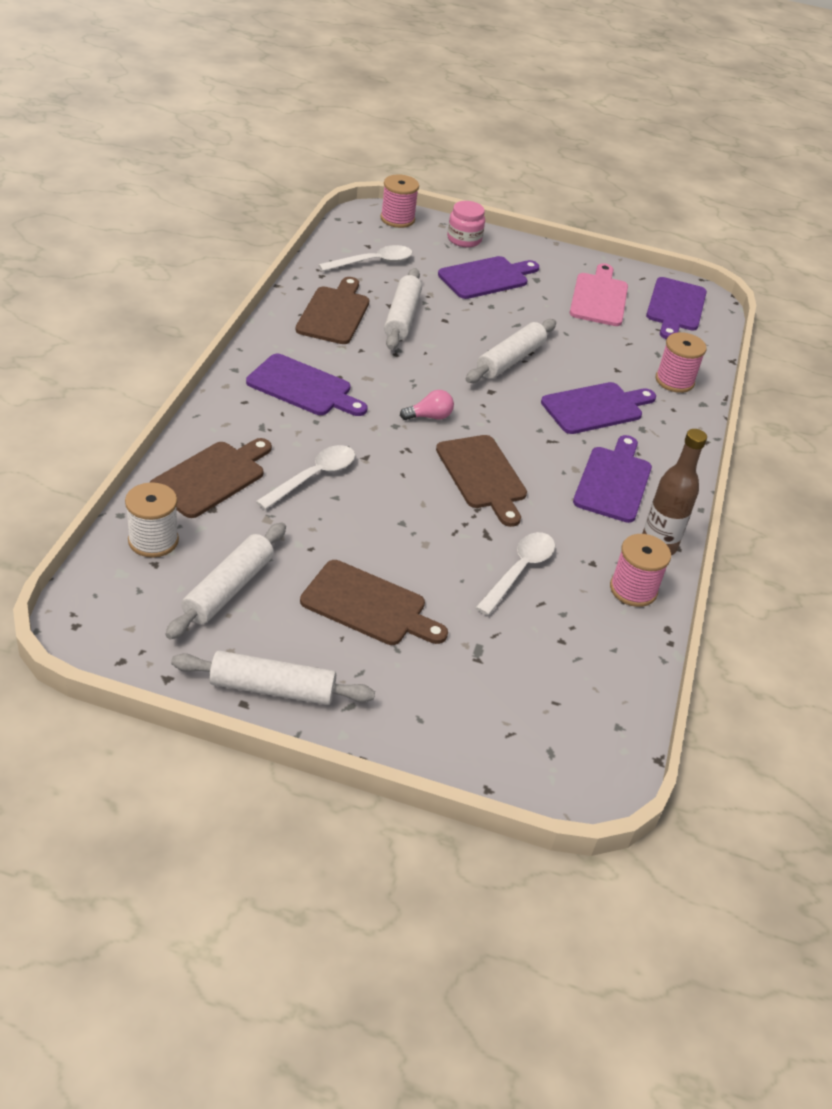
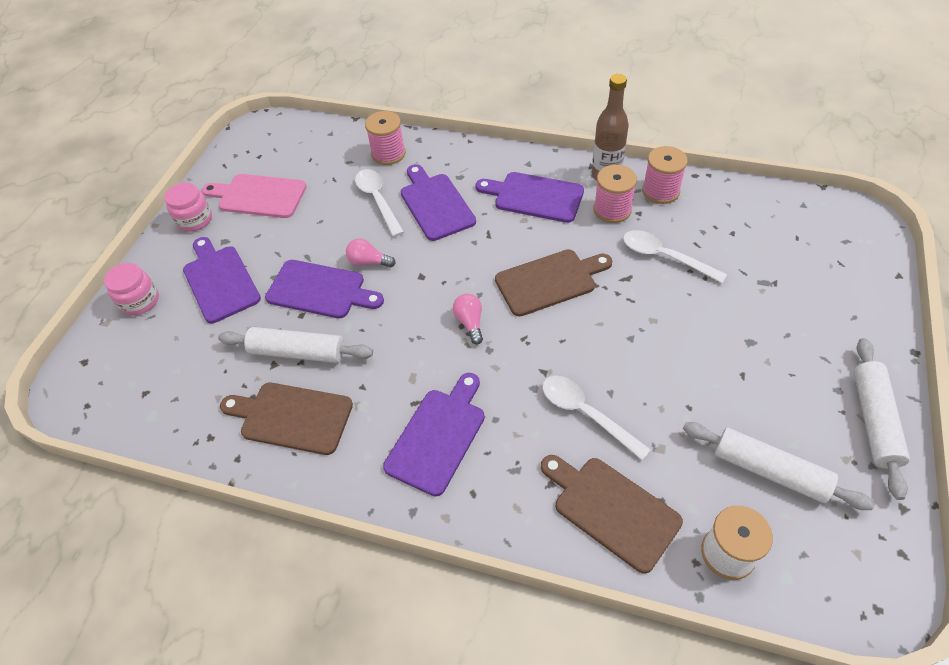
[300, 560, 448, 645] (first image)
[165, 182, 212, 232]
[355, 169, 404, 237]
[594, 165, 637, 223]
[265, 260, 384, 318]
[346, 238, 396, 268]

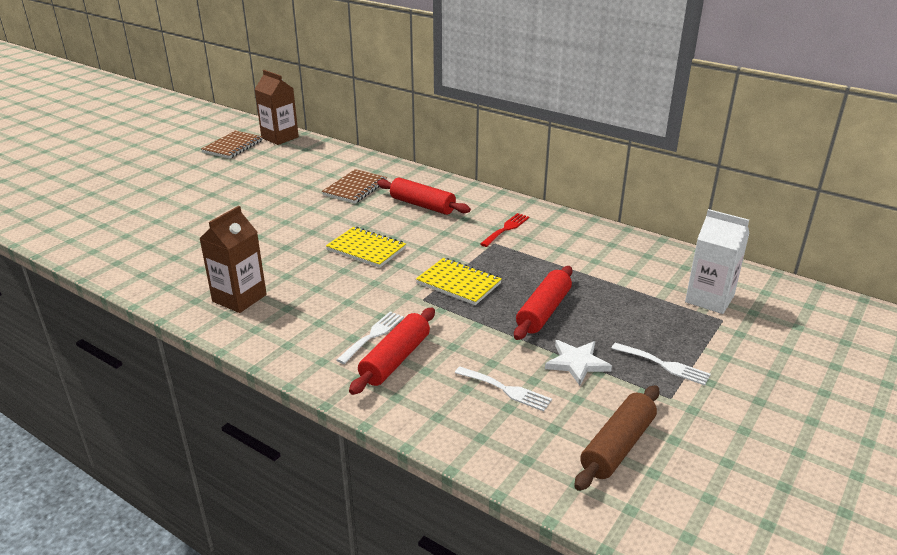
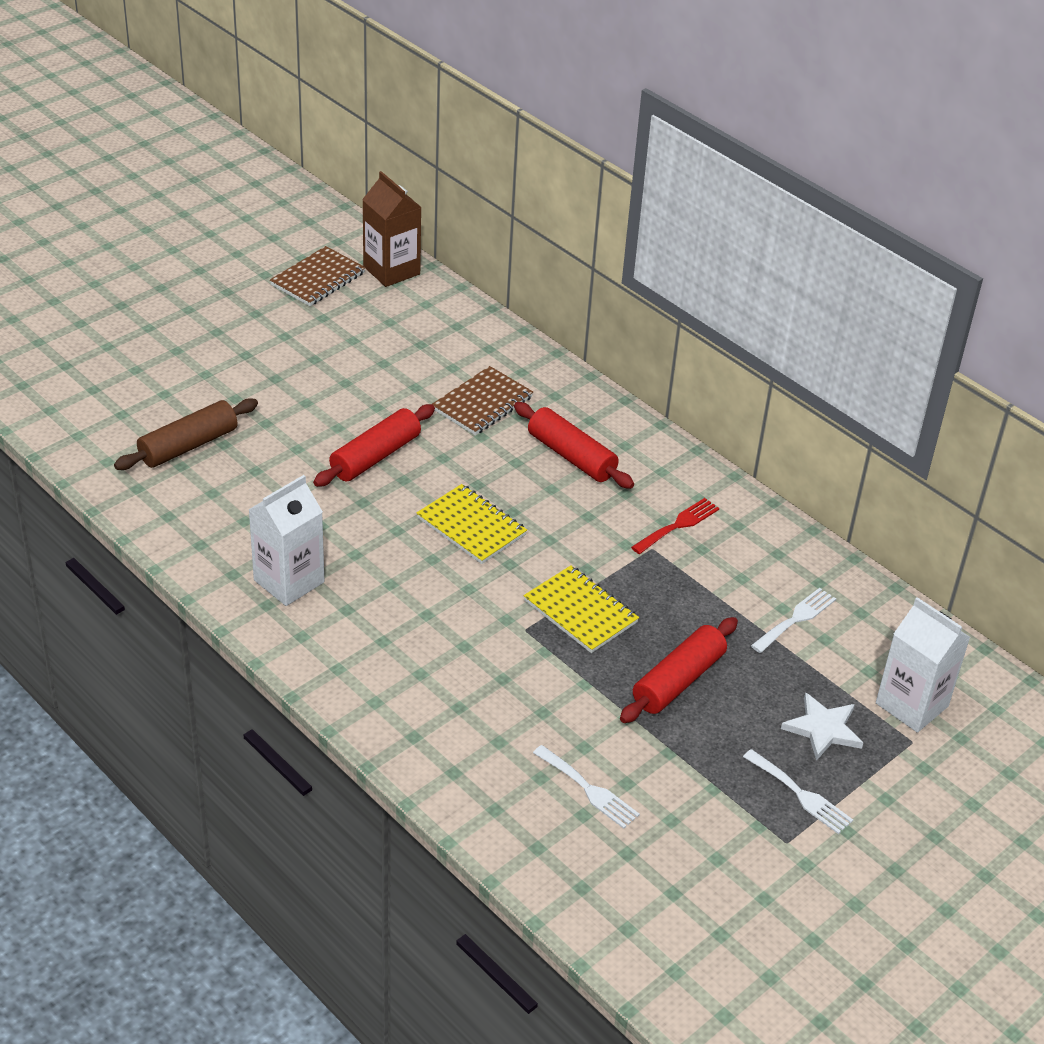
[751, 588, 836, 653]
[313, 404, 435, 487]
[781, 692, 863, 761]
[114, 398, 258, 470]
[248, 475, 325, 606]

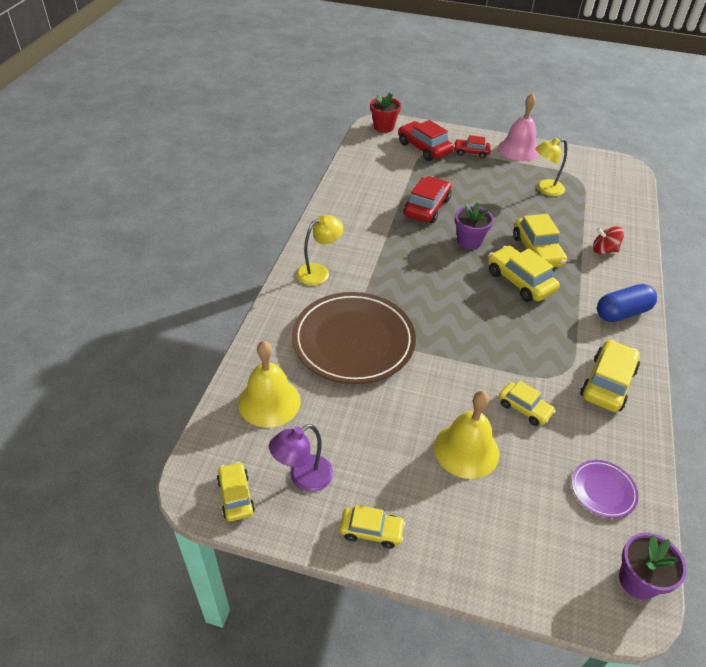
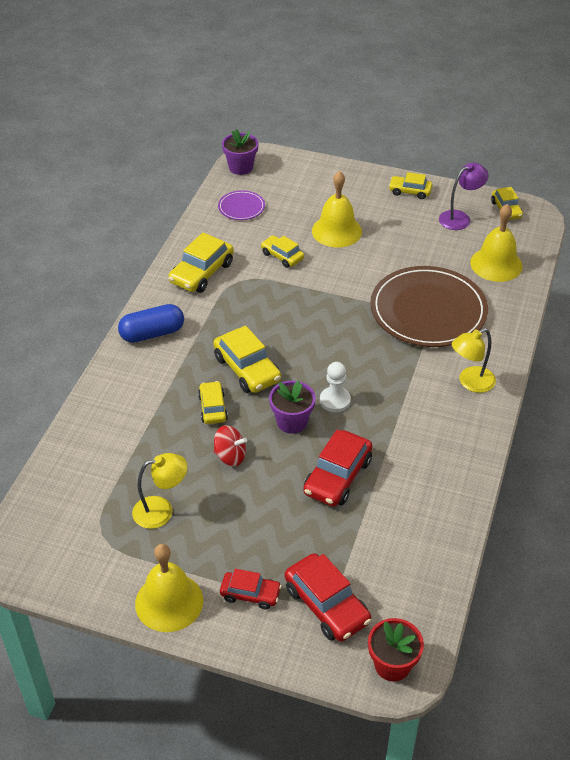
[320, 362, 351, 412]
[214, 425, 247, 466]
[135, 544, 203, 632]
[198, 381, 228, 424]

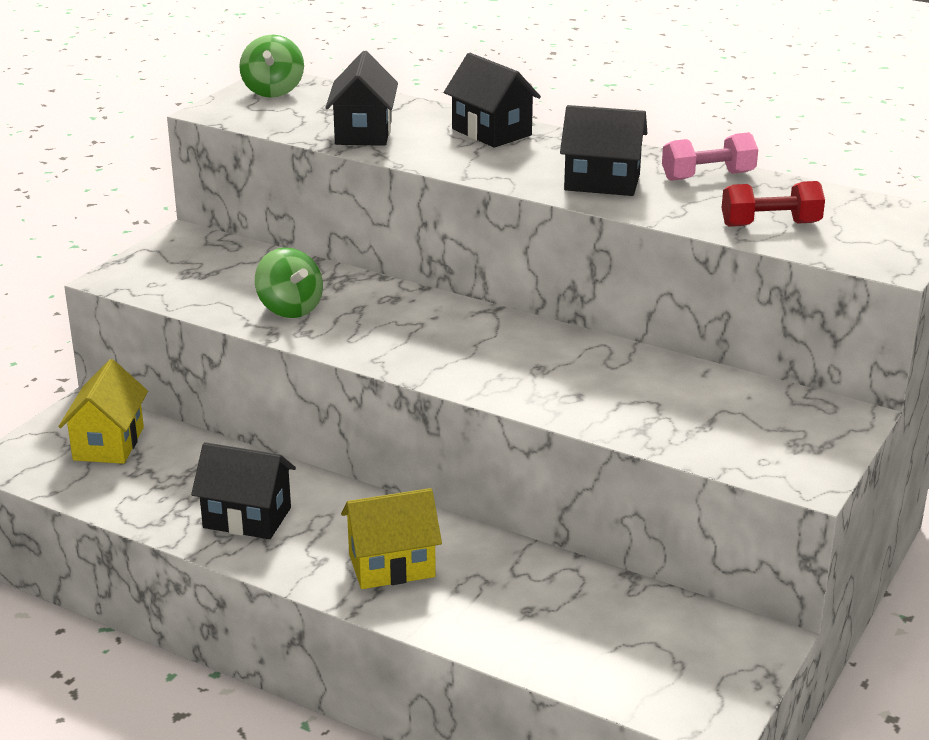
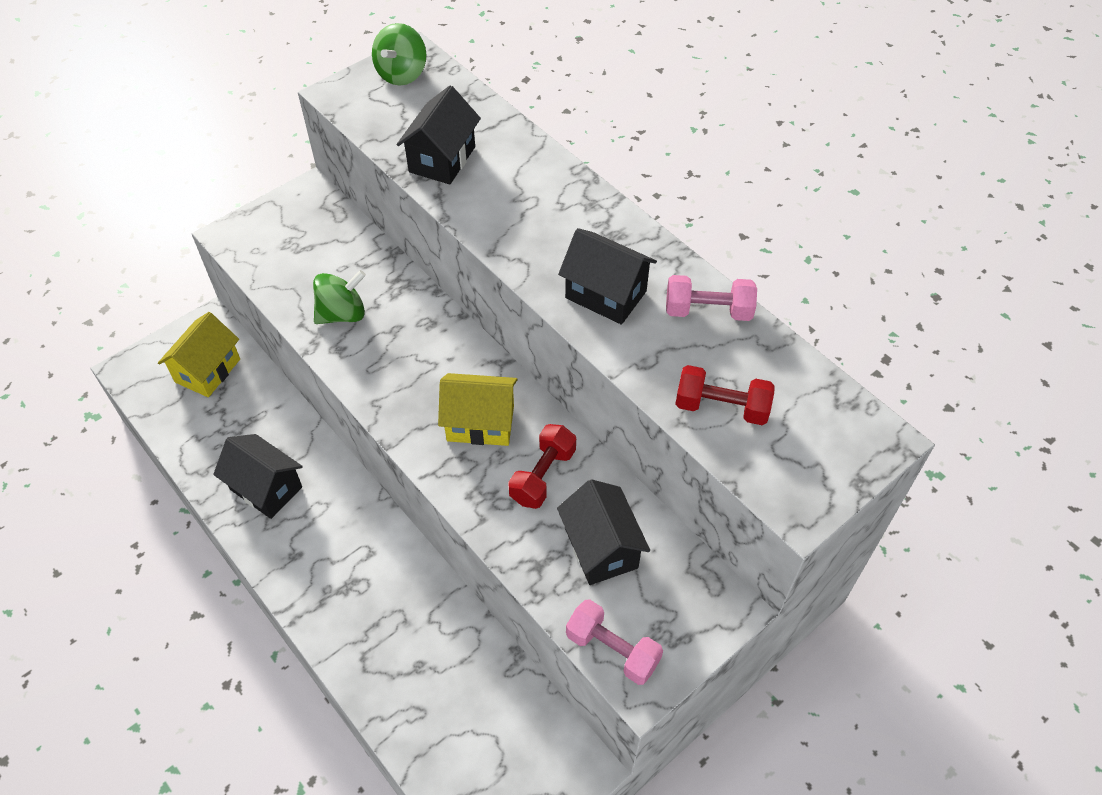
[508, 424, 576, 509]
[566, 599, 663, 685]
[438, 373, 518, 446]
[557, 479, 650, 585]
[313, 270, 366, 324]

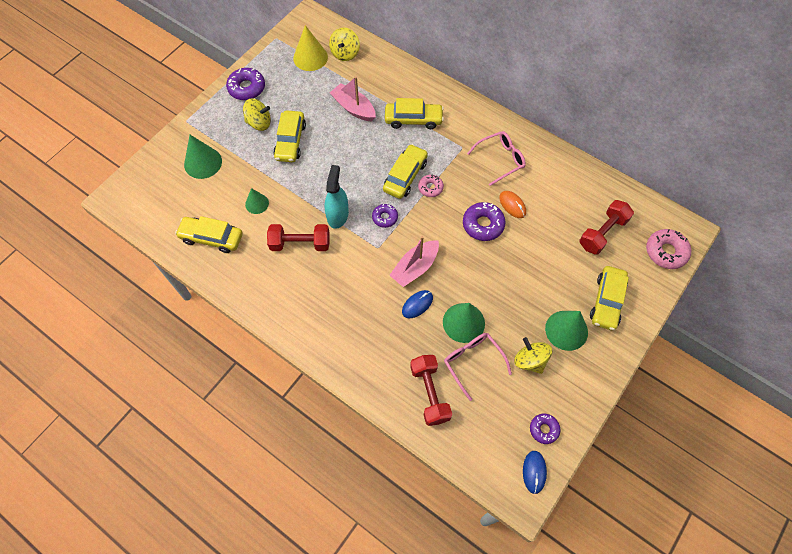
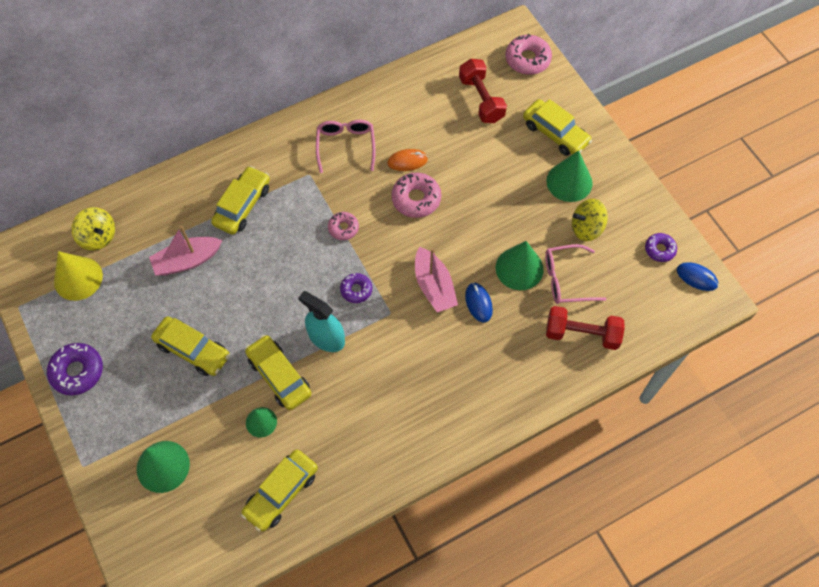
[243, 99, 271, 131] (first image)
[267, 224, 329, 251] (first image)
[245, 335, 312, 410]
[391, 172, 441, 218]

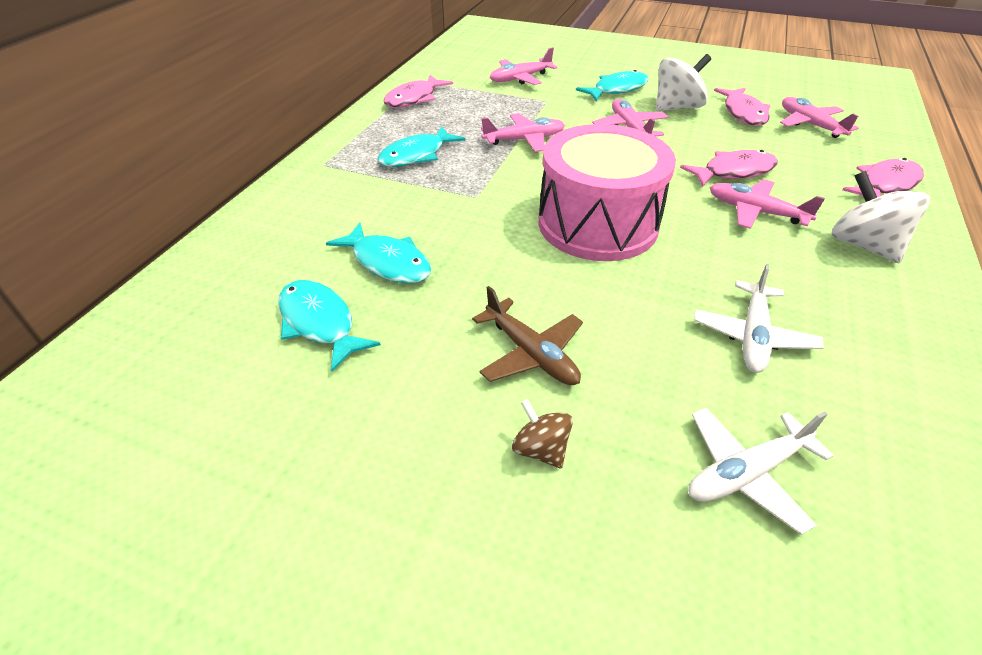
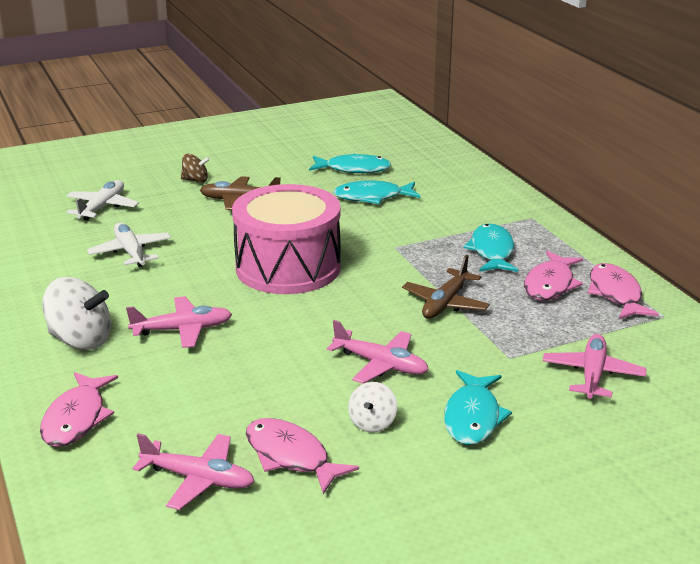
[524, 251, 583, 301]
[402, 255, 490, 319]
[348, 382, 397, 432]

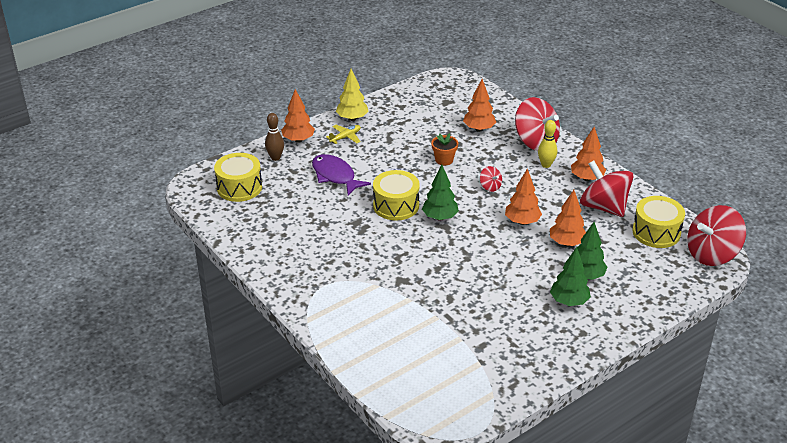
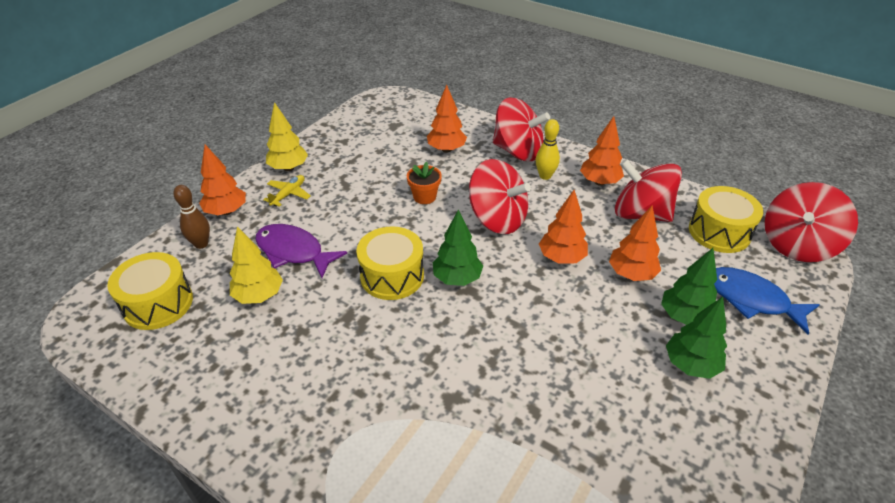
[230, 227, 283, 304]
[714, 267, 819, 335]
[469, 159, 531, 234]

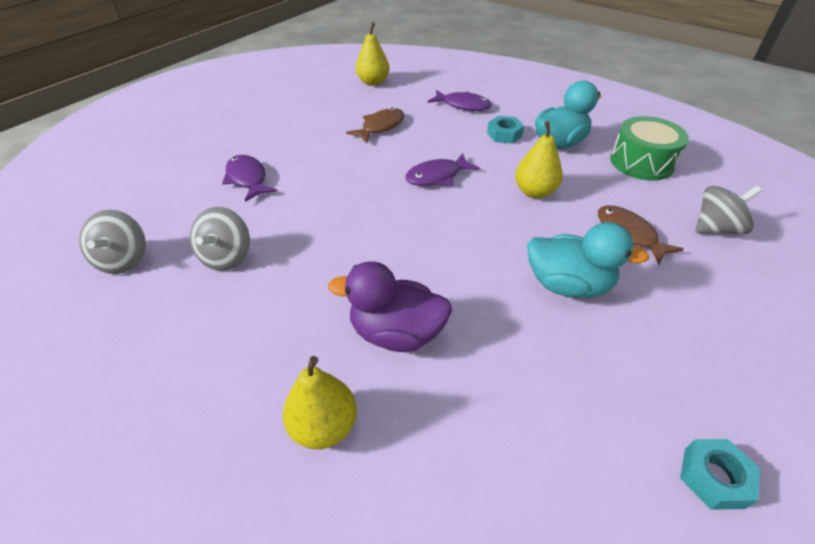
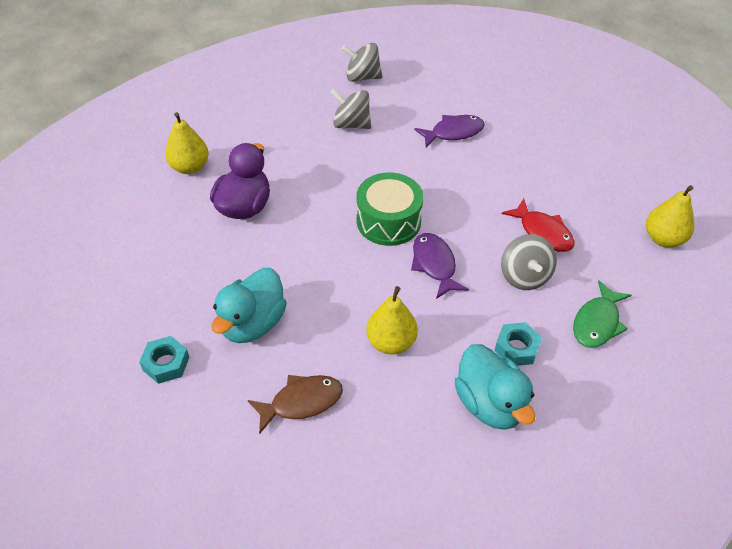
[357, 172, 423, 246]
[139, 336, 189, 384]
[501, 234, 557, 290]
[502, 198, 574, 252]
[573, 280, 632, 348]

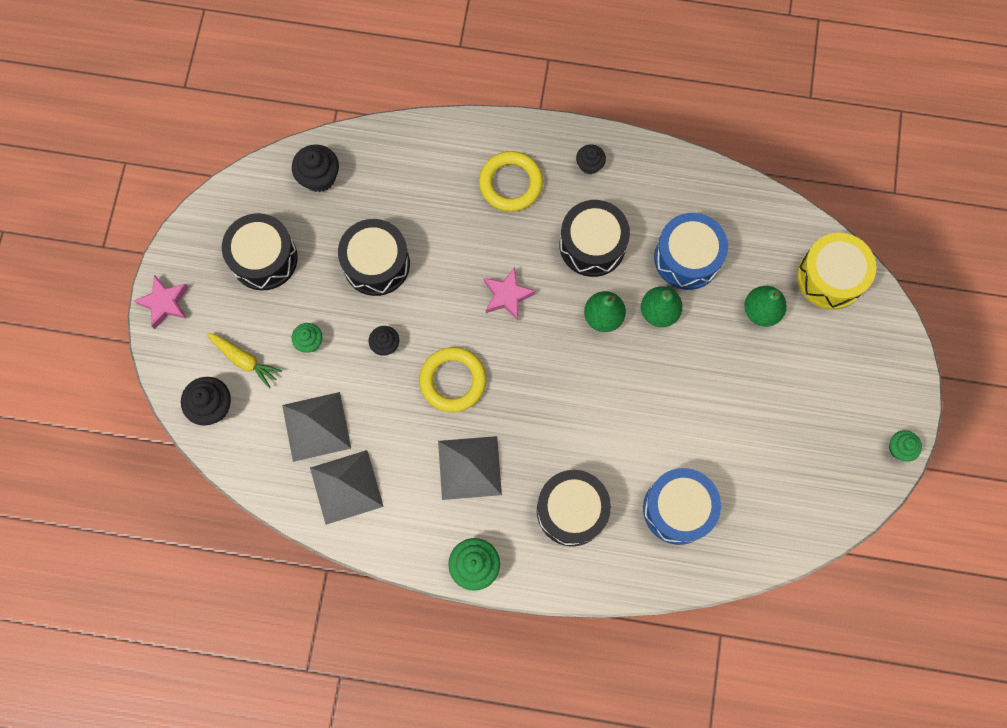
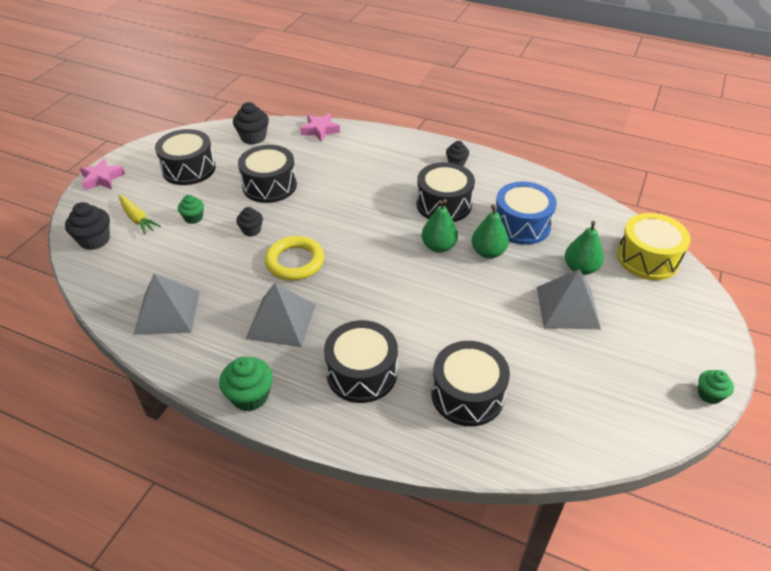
[479, 151, 543, 212] (first image)
[537, 269, 601, 329]
[300, 113, 340, 142]
[431, 341, 510, 426]

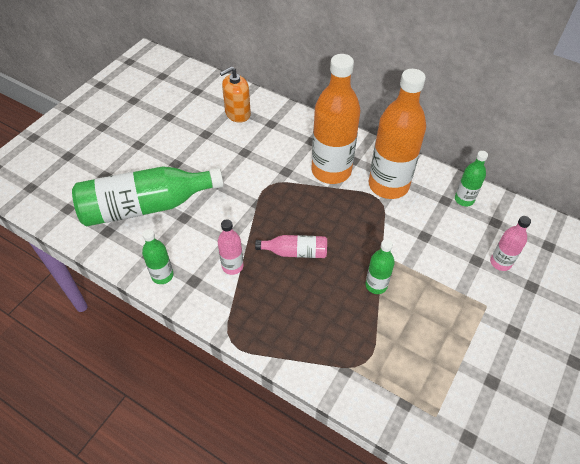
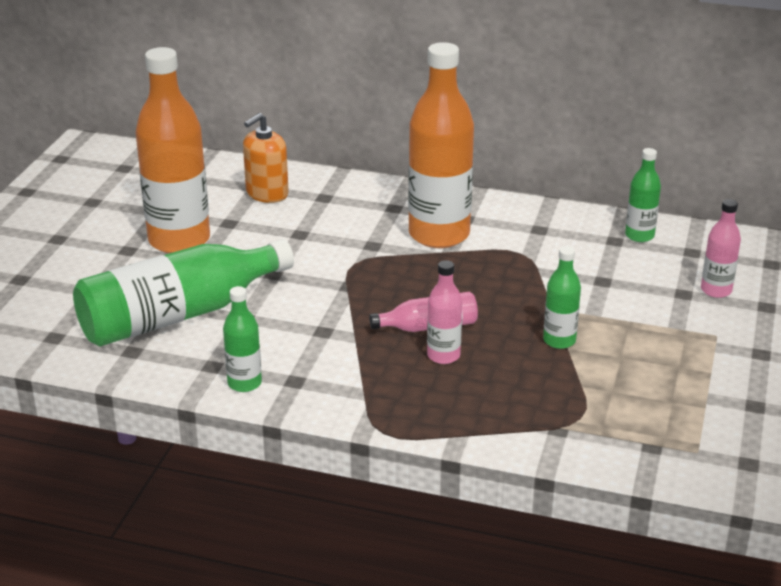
[427, 260, 462, 364]
[135, 47, 210, 253]

